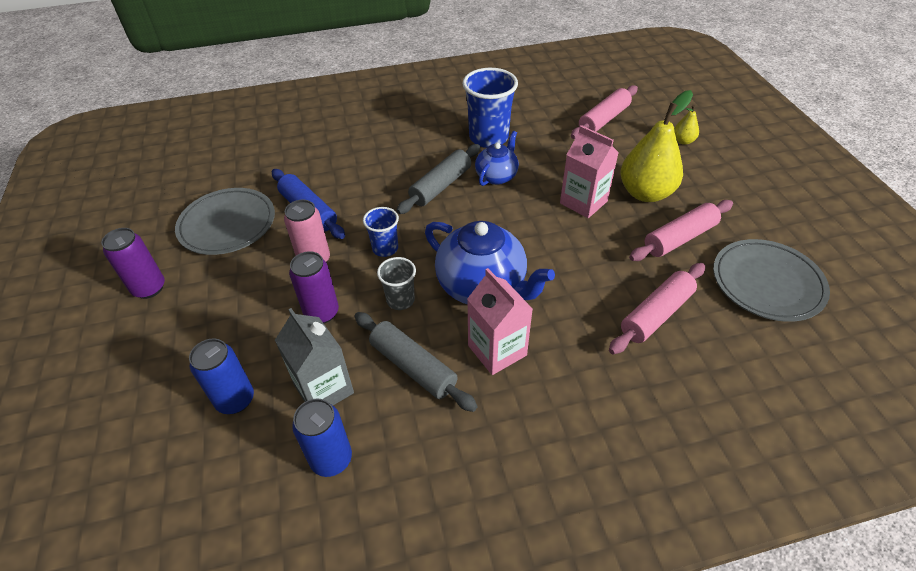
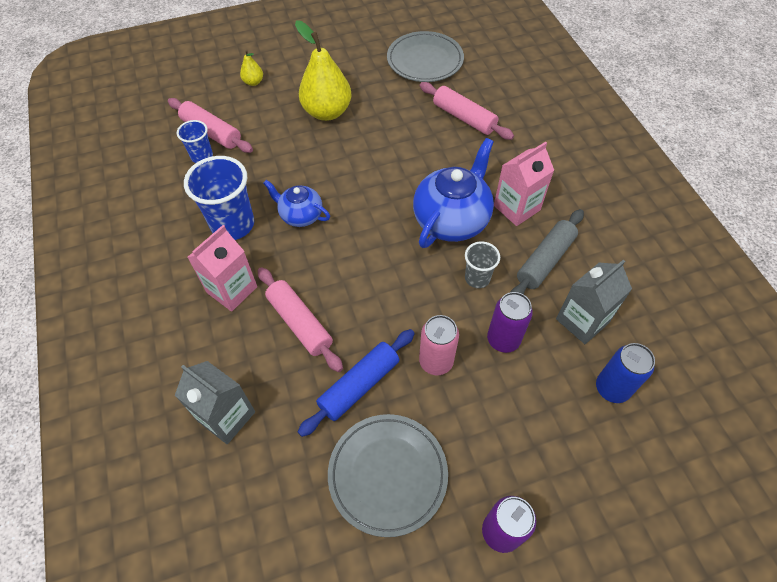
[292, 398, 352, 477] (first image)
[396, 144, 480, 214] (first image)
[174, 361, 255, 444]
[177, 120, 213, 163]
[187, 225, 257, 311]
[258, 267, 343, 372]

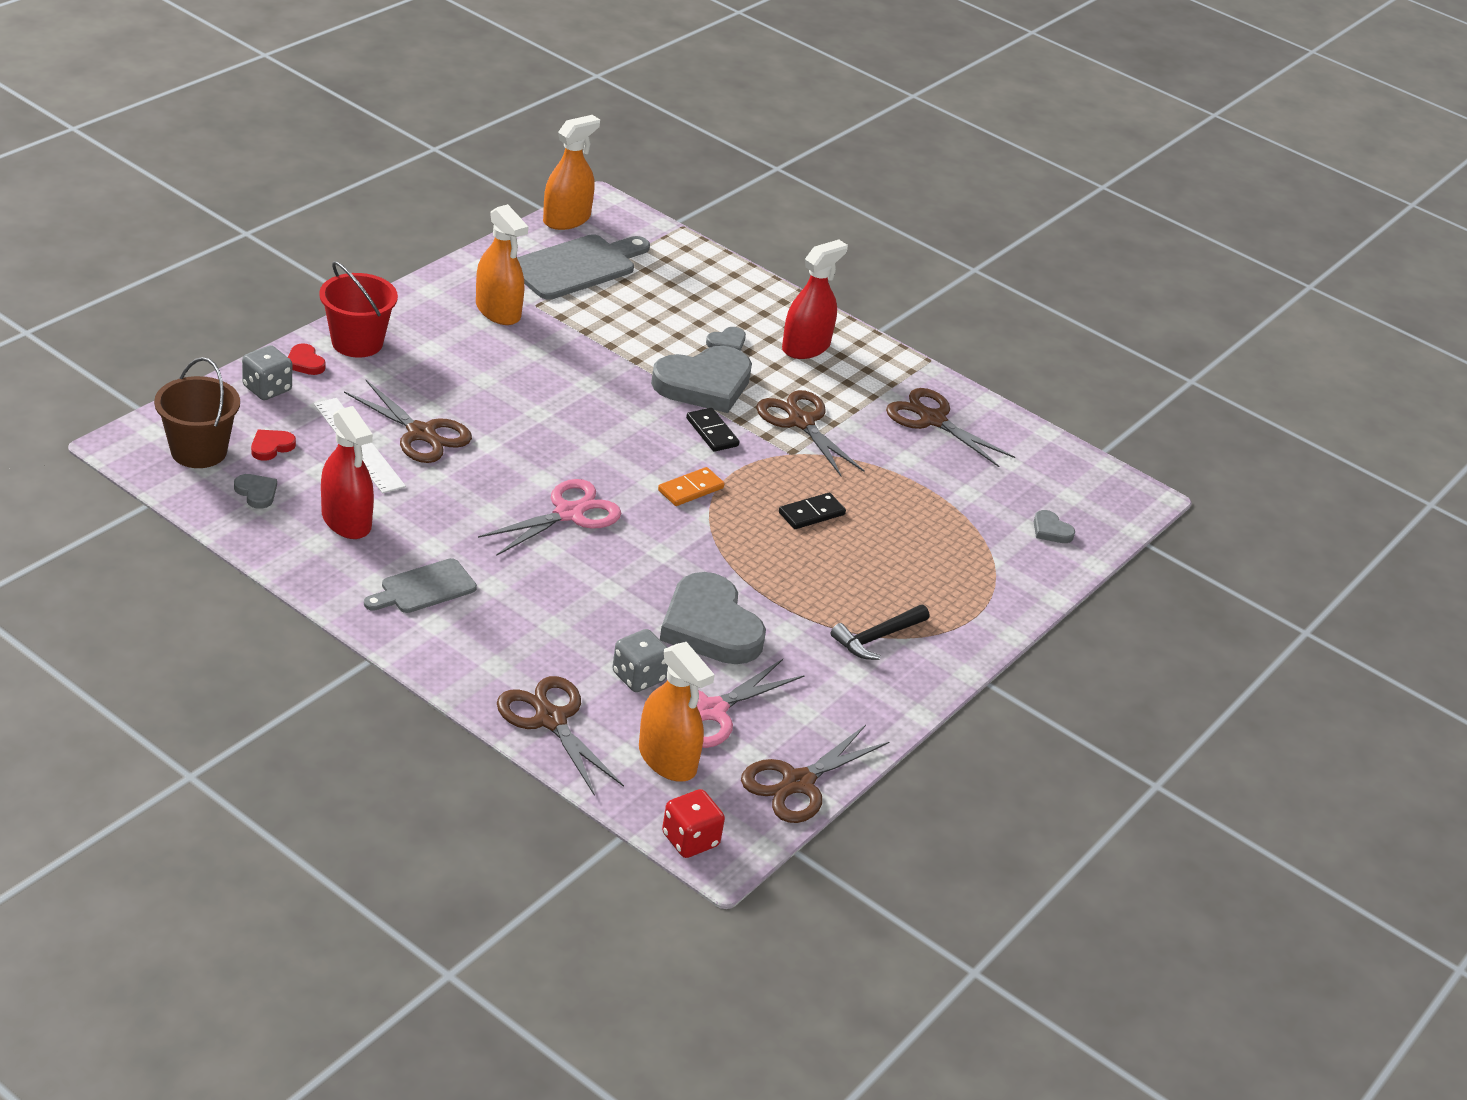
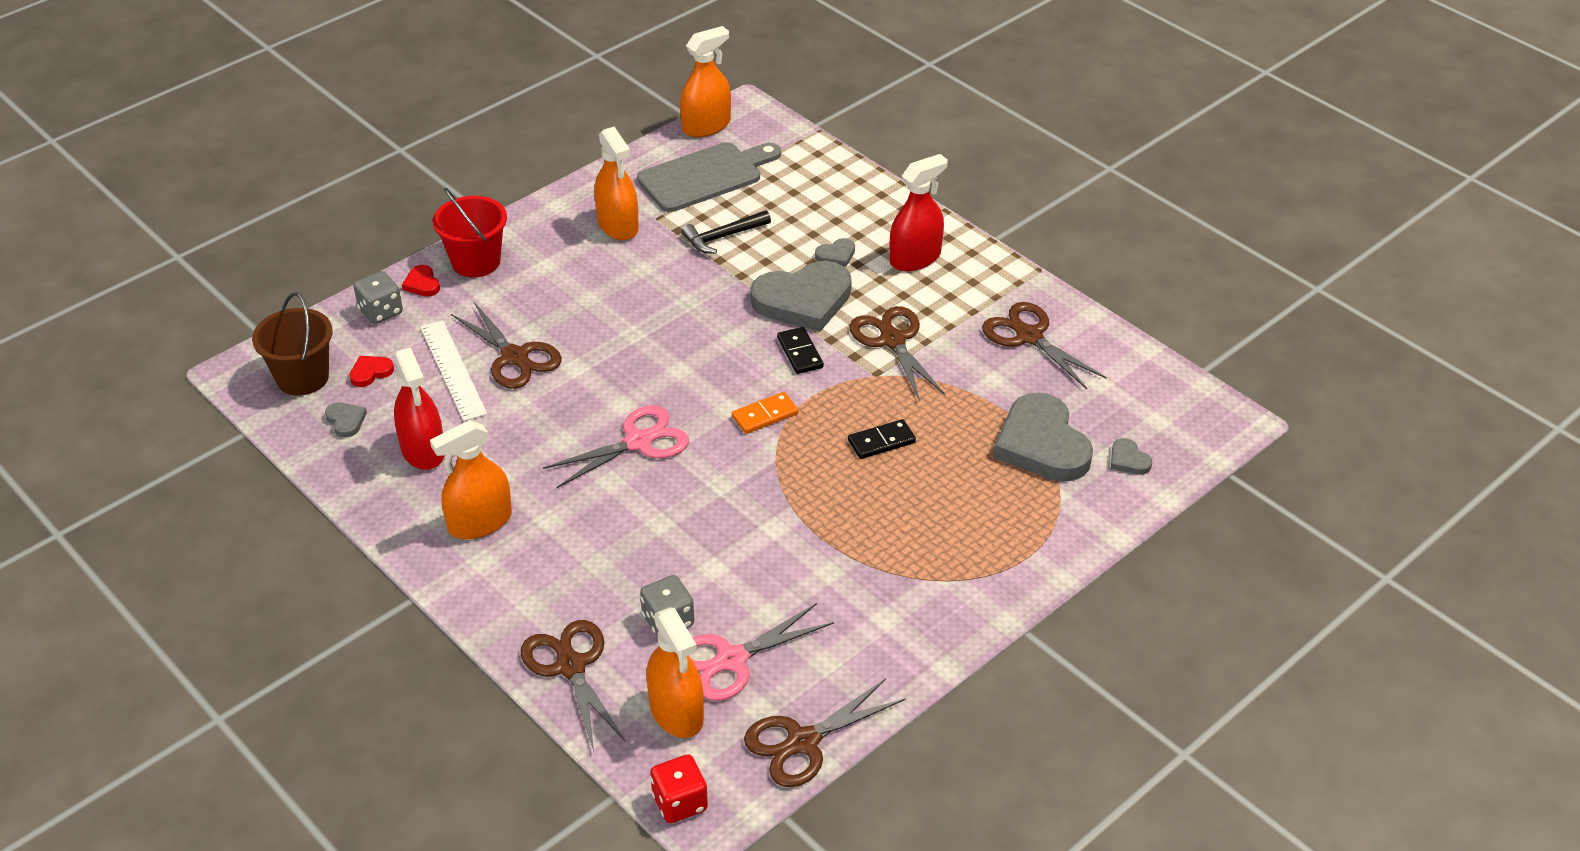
[993, 393, 1093, 482]
[681, 210, 771, 253]
[430, 420, 512, 539]

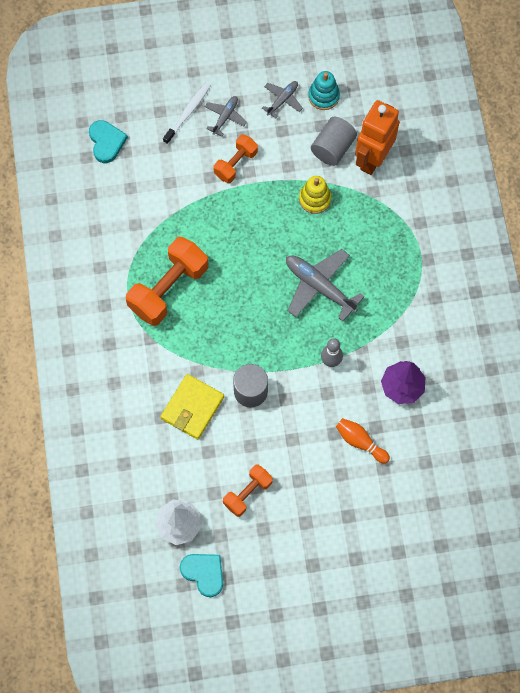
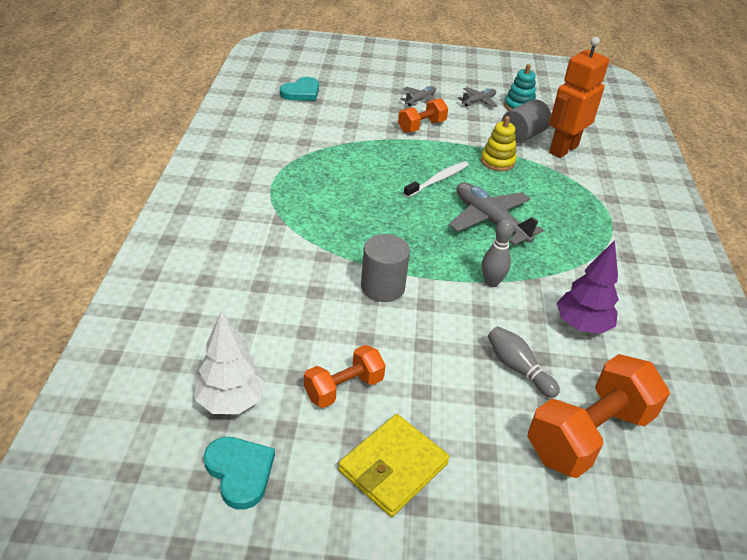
[528, 354, 670, 478]
[338, 414, 450, 517]
[403, 161, 469, 198]
[488, 326, 560, 398]
[280, 77, 319, 101]

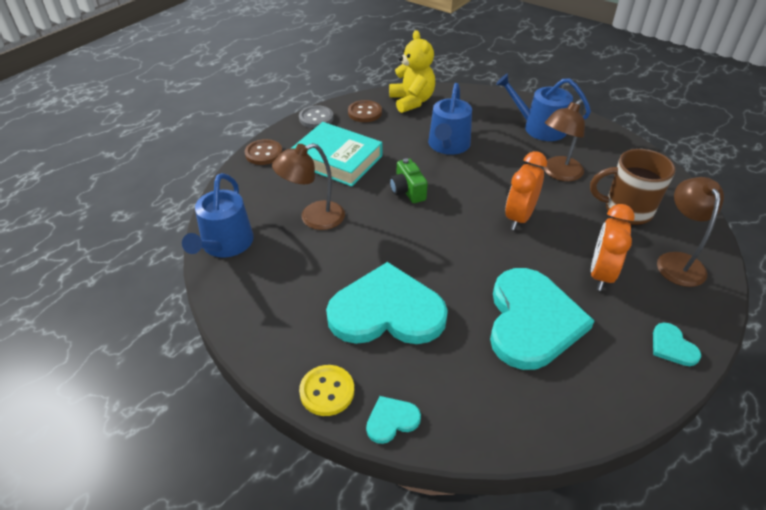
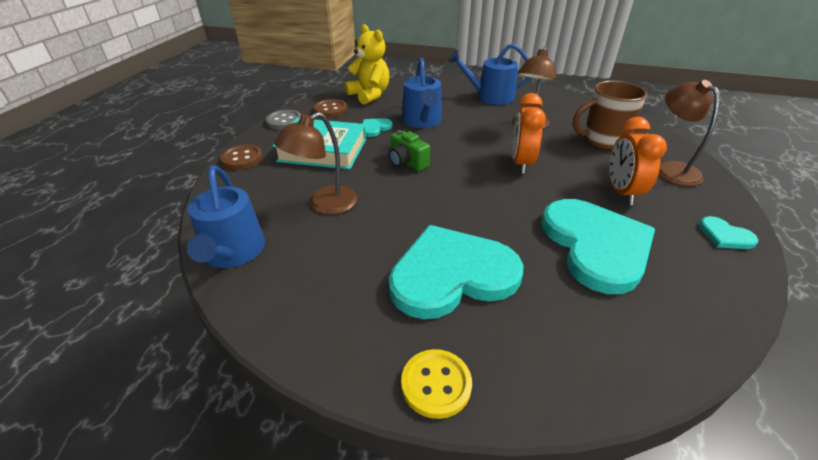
[362, 118, 392, 137]

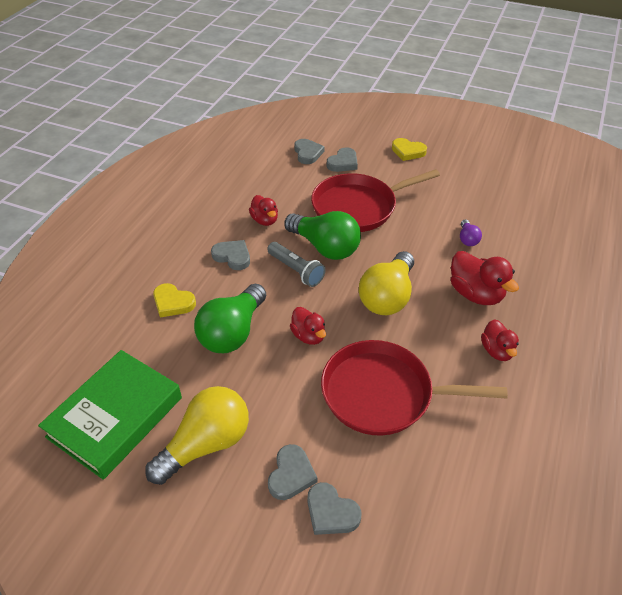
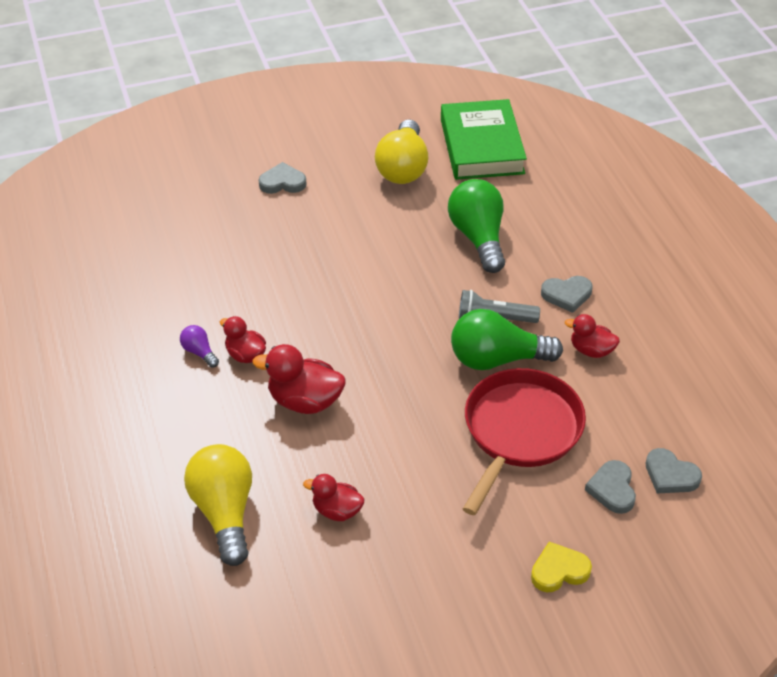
[153, 283, 196, 317] (first image)
[268, 444, 318, 500] (first image)
[321, 340, 508, 435] (first image)
[303, 474, 364, 521]
[184, 444, 252, 566]
[180, 325, 219, 368]

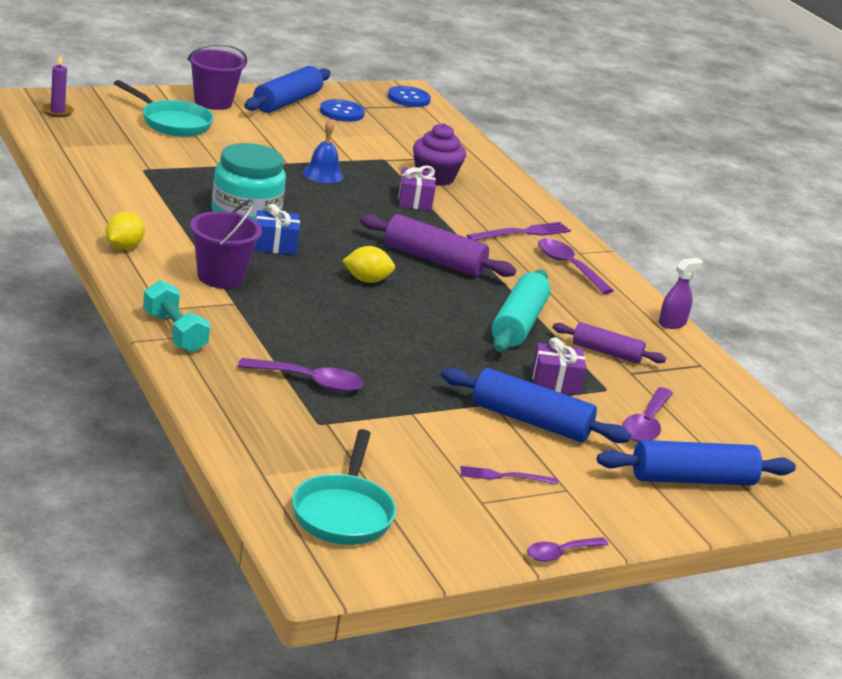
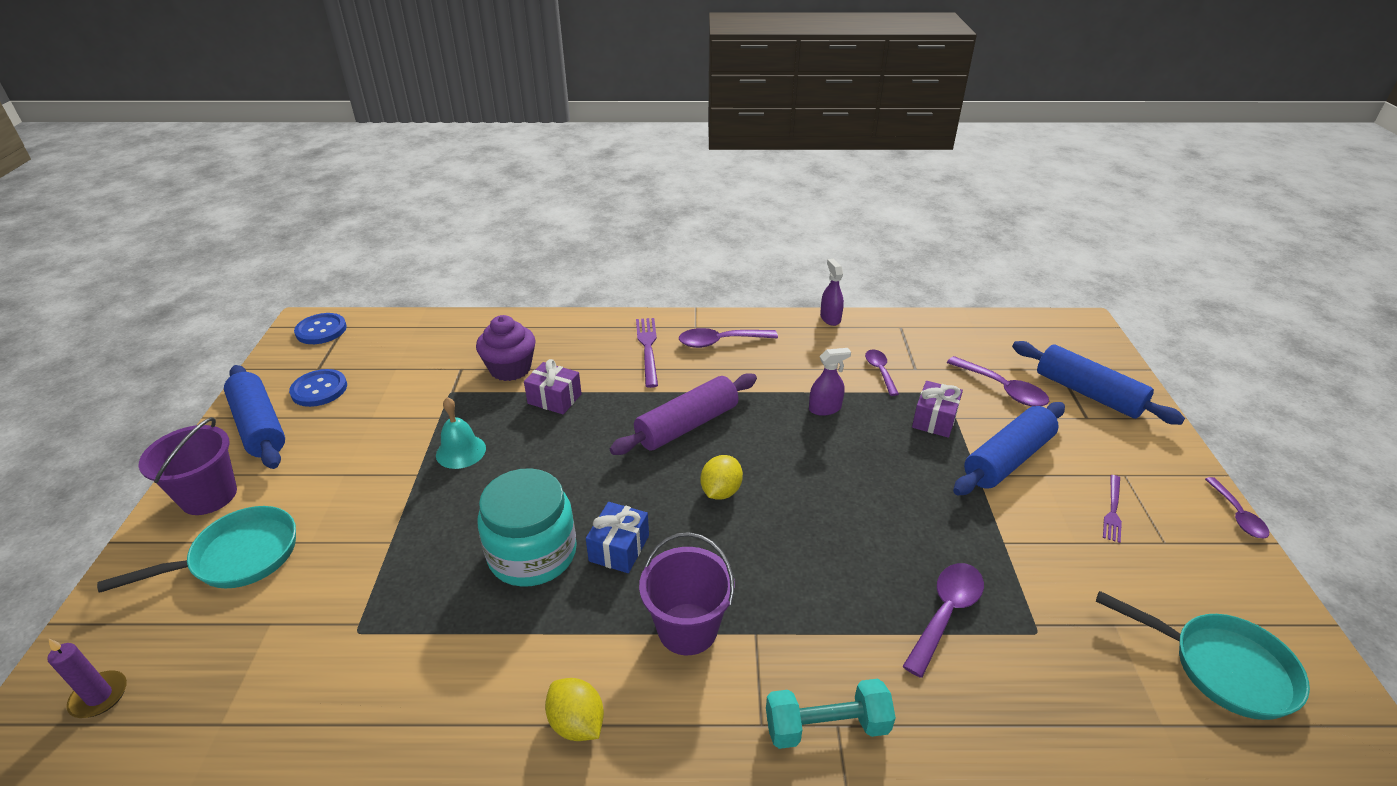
[809, 348, 851, 416]
[865, 350, 899, 396]
[436, 397, 486, 469]
[1012, 341, 1185, 425]

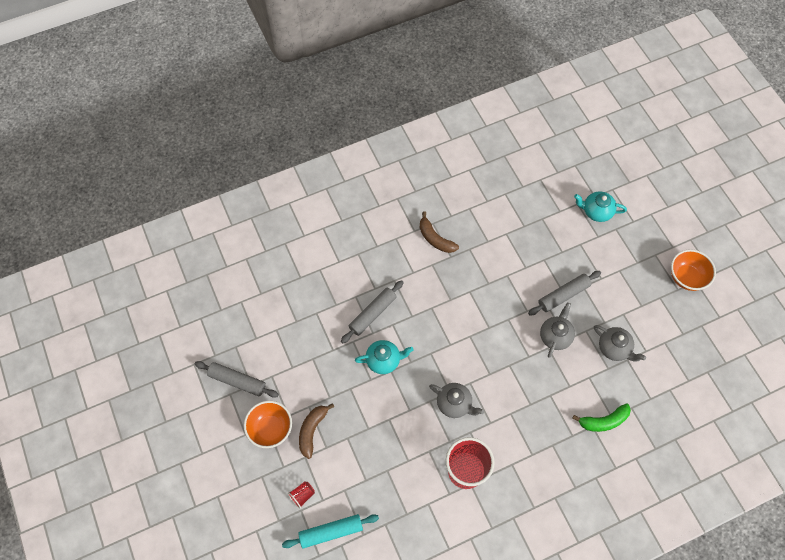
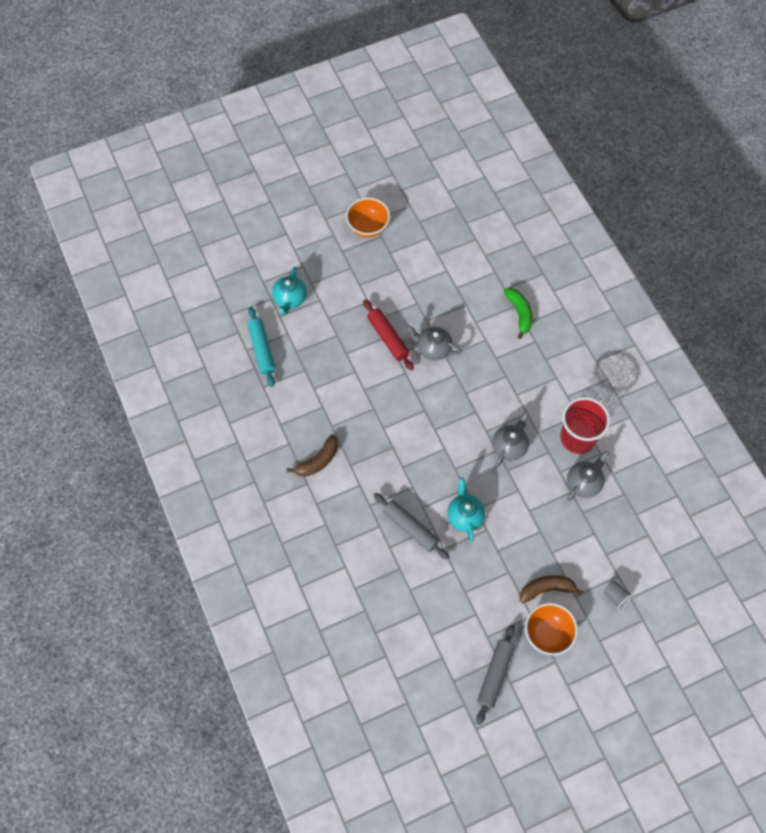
[247, 307, 276, 387]
[567, 451, 609, 501]
[604, 581, 633, 609]
[363, 299, 414, 370]
[520, 575, 584, 603]

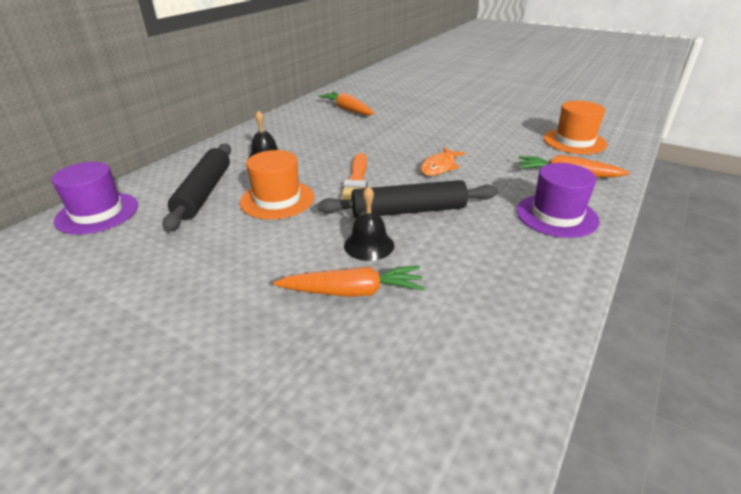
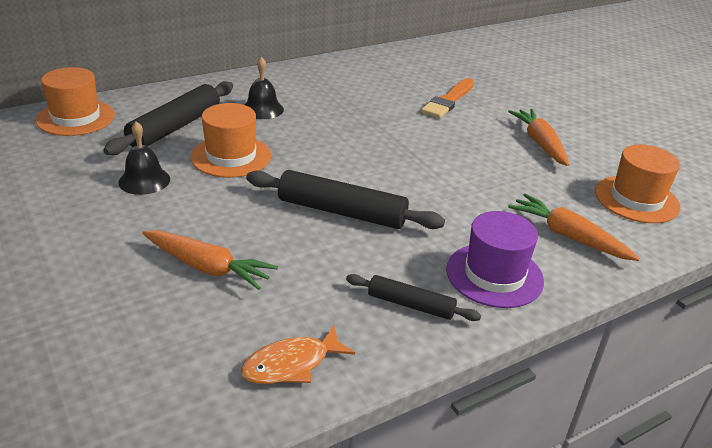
[346, 274, 481, 321]
[508, 109, 569, 166]
[421, 78, 474, 118]
[119, 121, 170, 195]
[241, 325, 355, 384]
[36, 67, 115, 136]

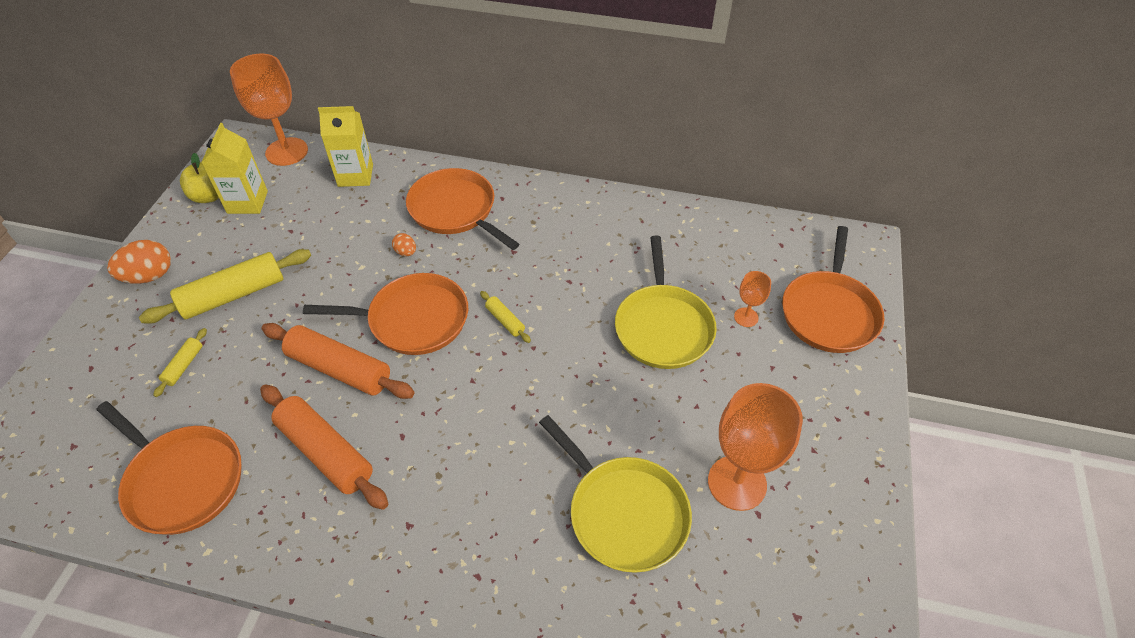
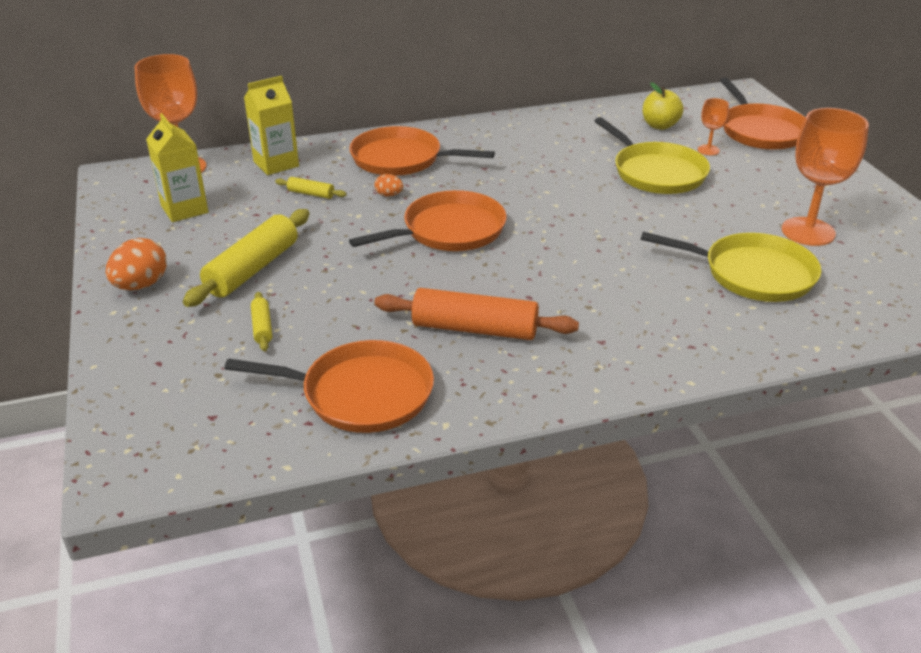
[262, 323, 415, 399] (first image)
[643, 82, 684, 130]
[275, 177, 347, 199]

